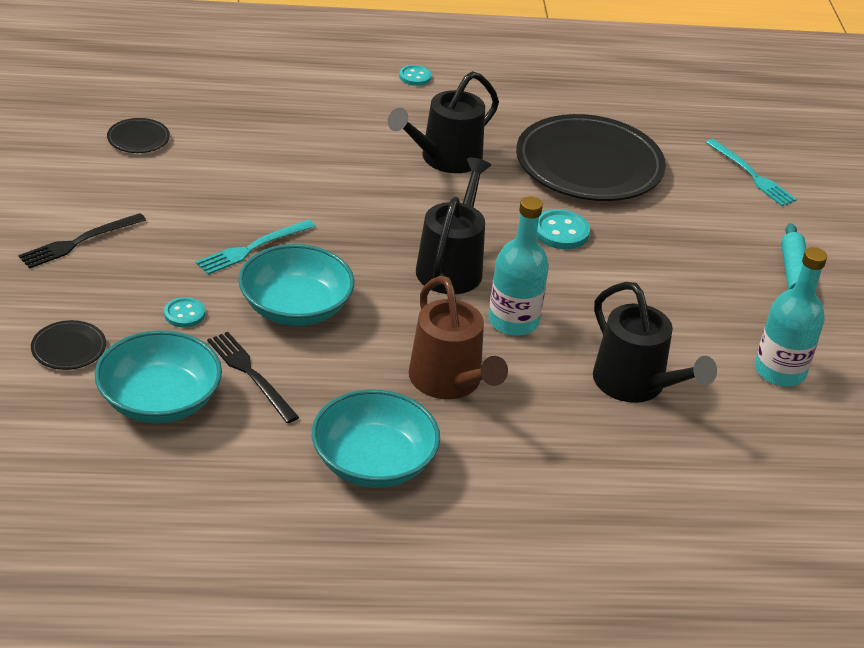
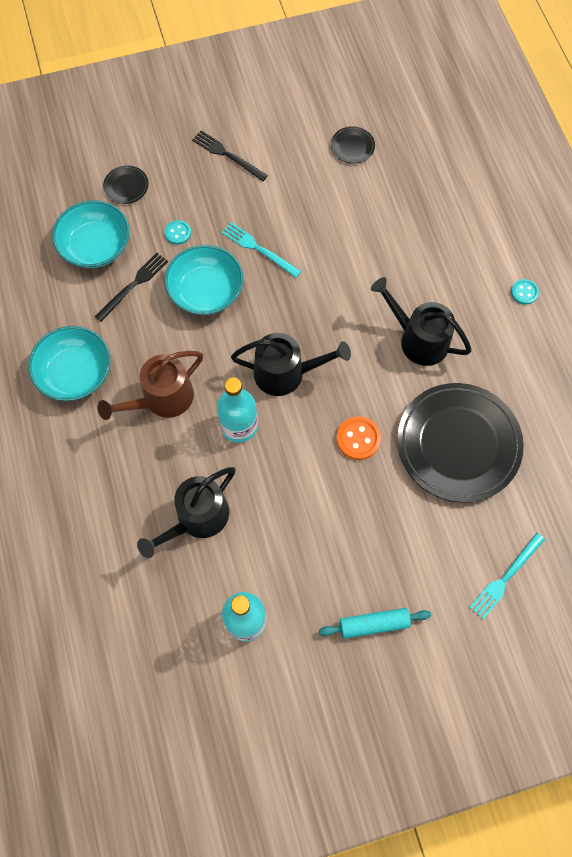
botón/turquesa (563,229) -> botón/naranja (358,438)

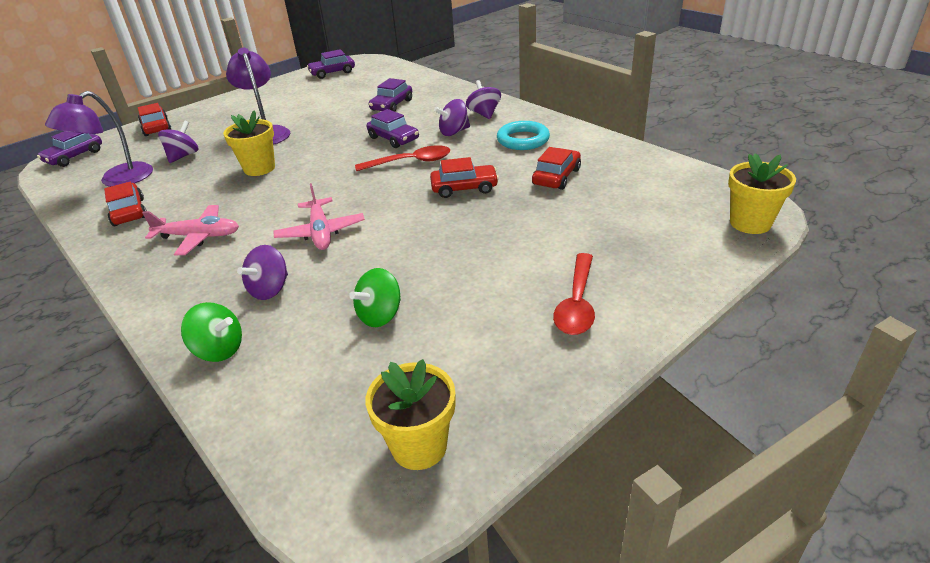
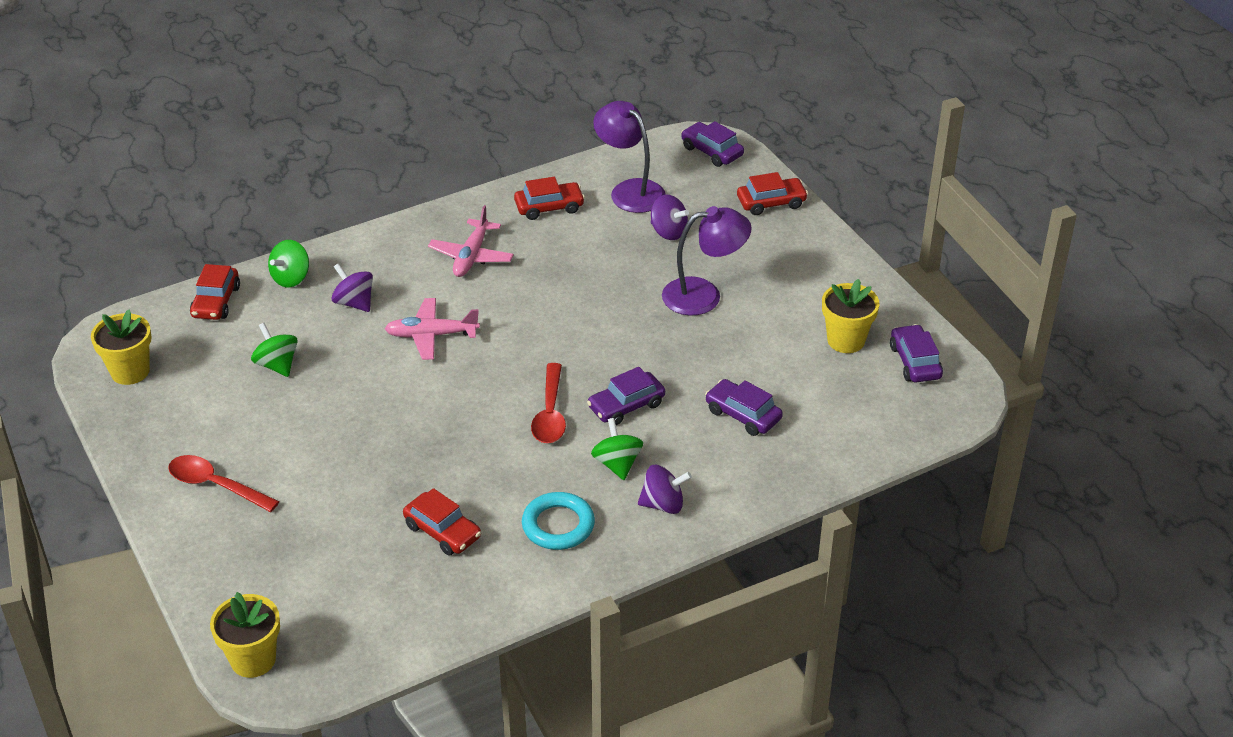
peonza/morado (452,117) -> peonza/verde (617,449)
maceta/amarillo (249,143) -> maceta/amarillo (850,316), moved
coche/rojo (464,177) -> coche/rojo (215,292), moved

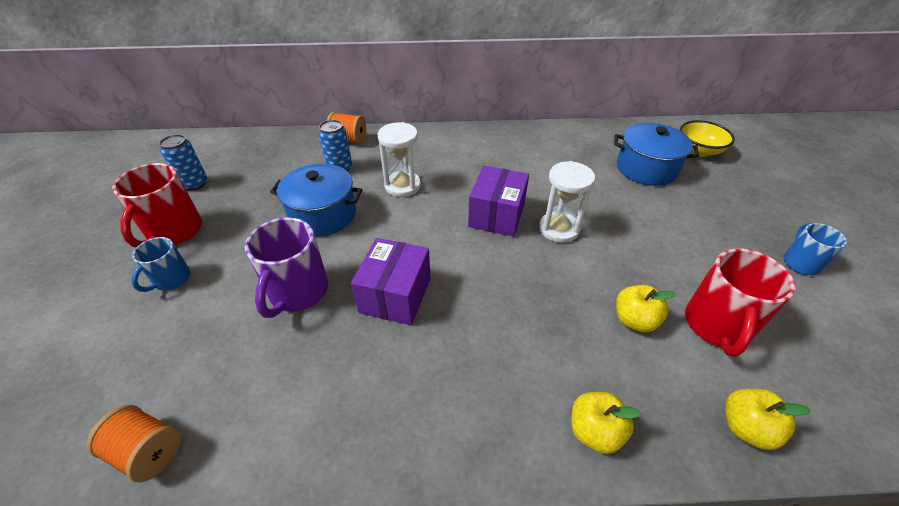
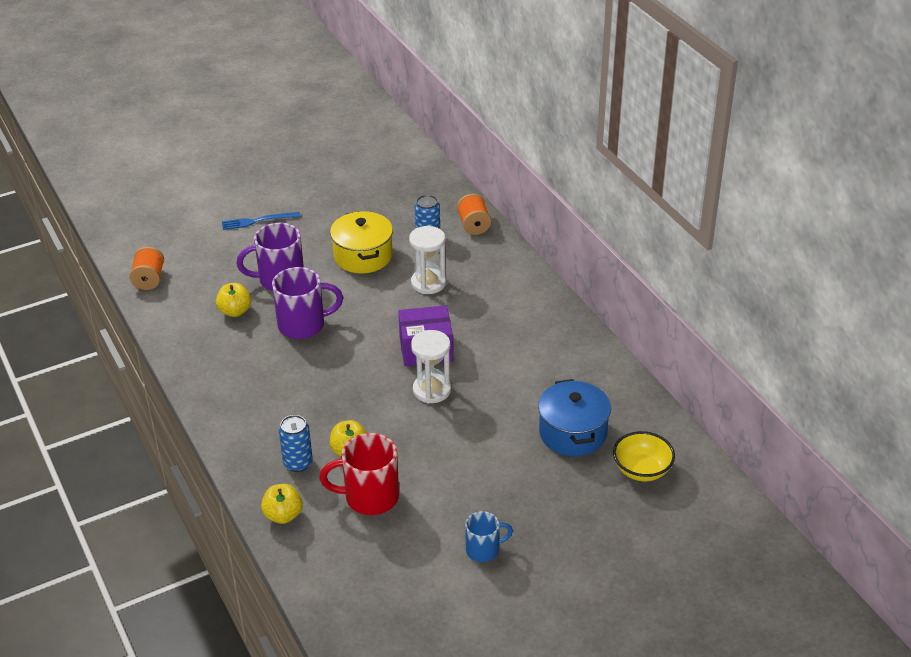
lata/azul (183,162) -> lata/azul (296,443), moved
taza/rojo (157,205) -> none
olla/azul (316,200) -> olla/amarillo (361,242)
taza/azul (160,264) -> tenedor/azul (261,221)
caja/morado (391,281) -> taza/morado (307,303)
manzana/amarillo (606,423) -> manzana/amarillo (233,300), moved

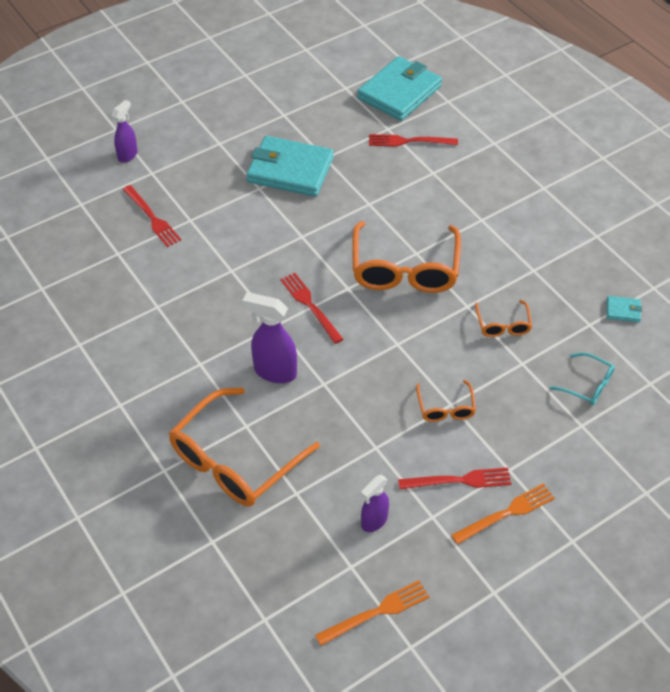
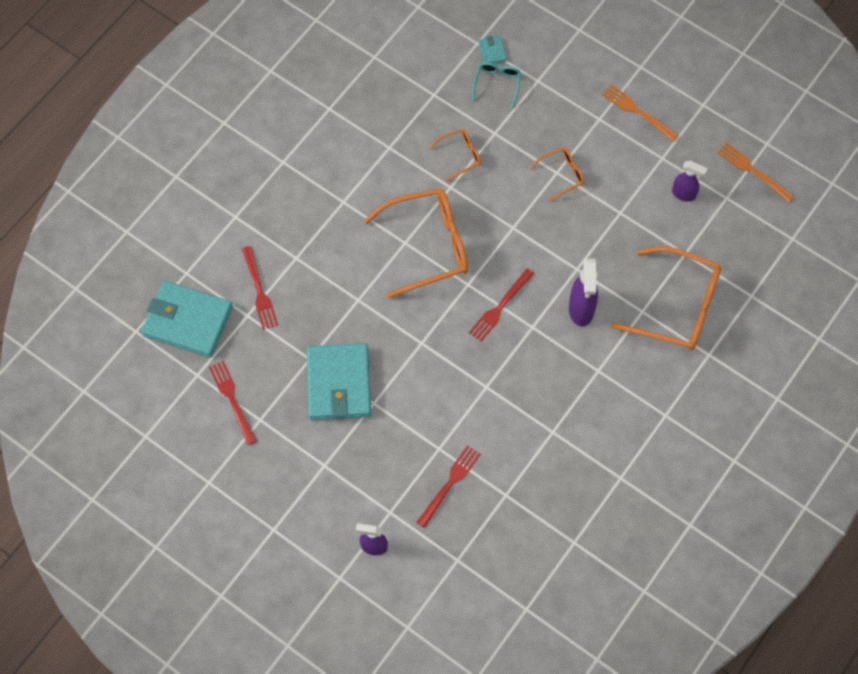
cartera/turquesa (624,309) -> cartera/turquesa (492,50), moved
tenedor/rojo (454,479) -> tenedor/rojo (233,402), moved

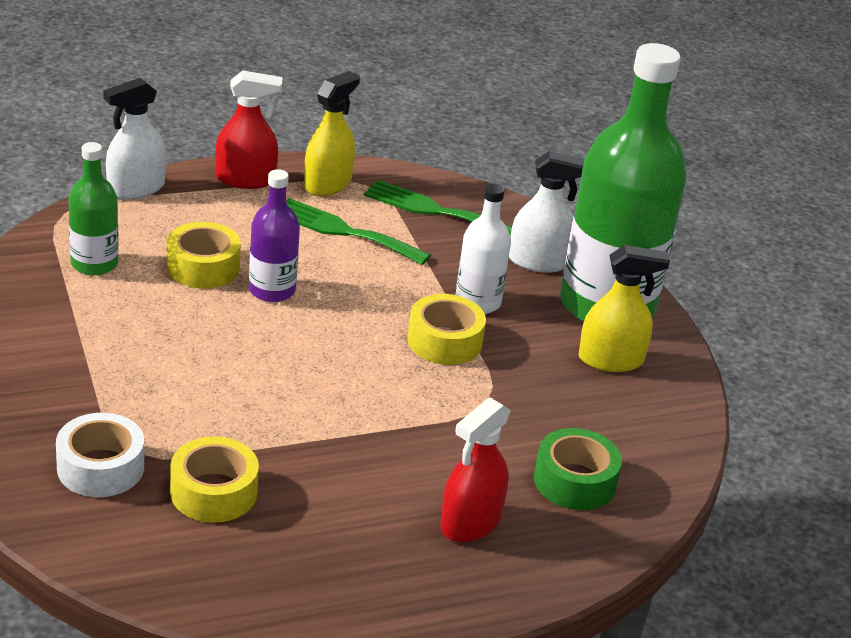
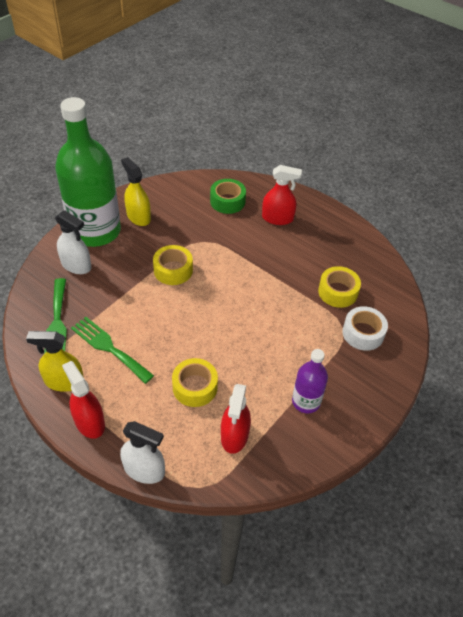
botella/verde (93,208) -> pulverizador/rojo (236,419)
pulverizador/blanco (546,212) -> pulverizador/blanco (73,242), 150 degrees clockwise
botella/morado (274,235) -> botella/morado (310,381), moved
botella/blanco (483,248) -> none
tenedor/verde (359,231) -> tenedor/verde (112,350), 135 degrees clockwise

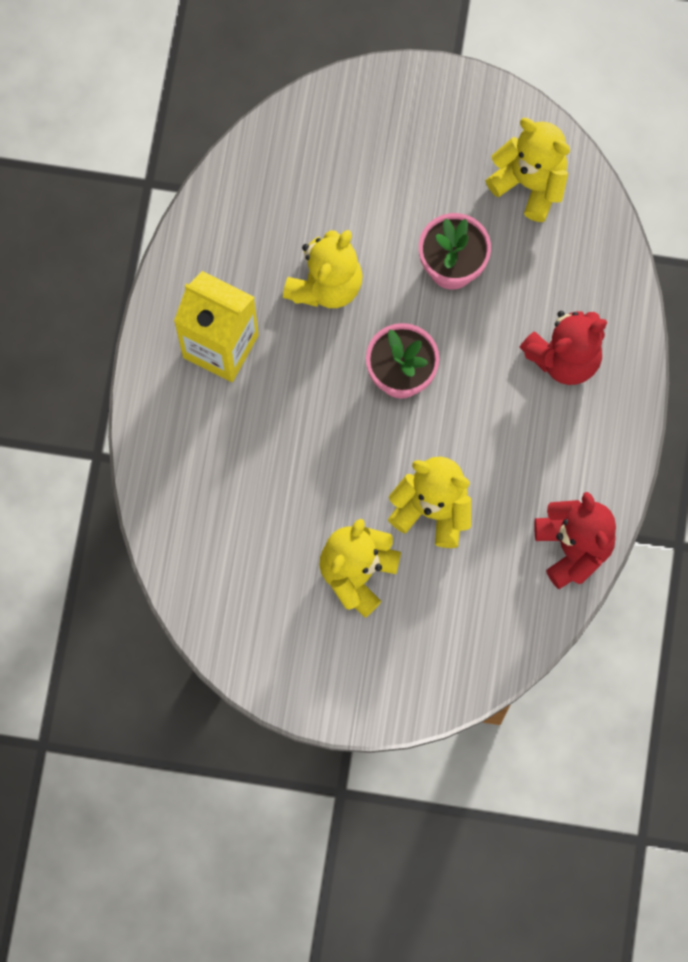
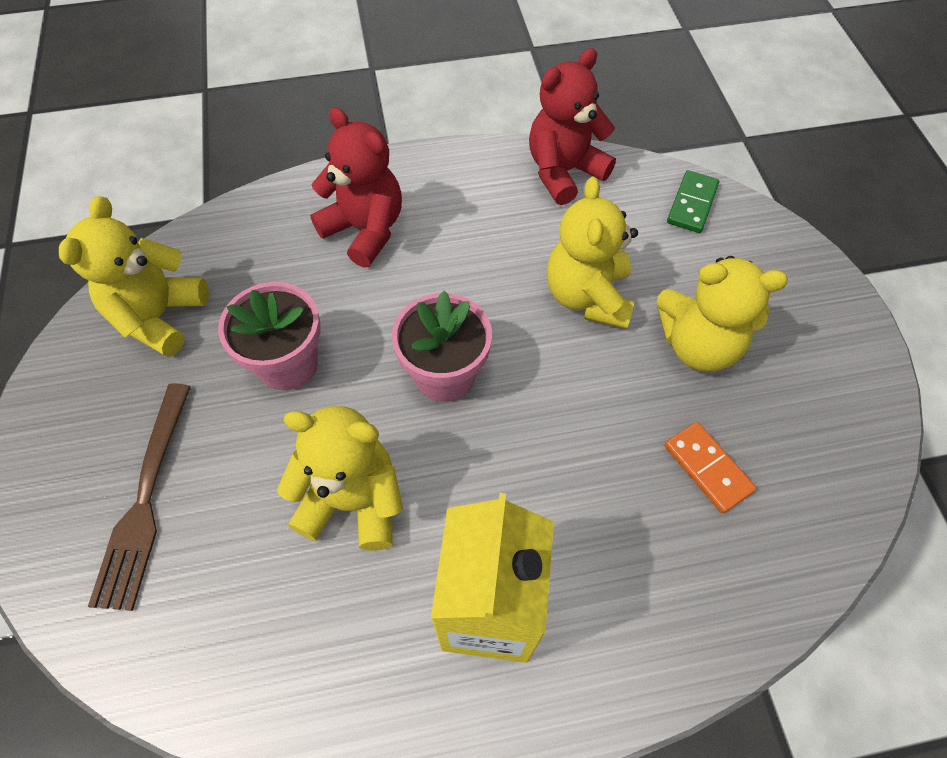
none -> ficha de dominó/verde (693,201)
none -> tenedor/marrón (139,497)
none -> ficha de dominó/naranja (710,467)

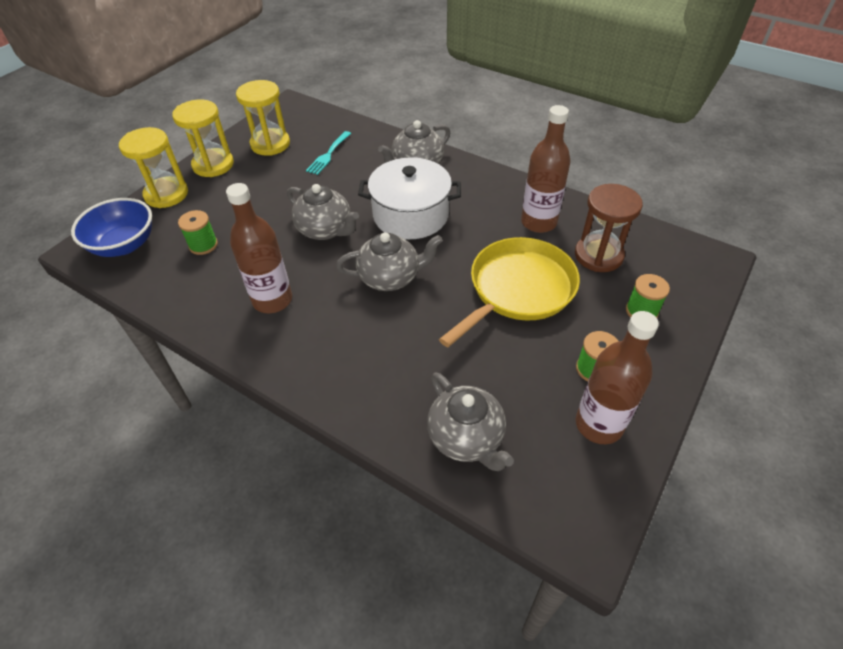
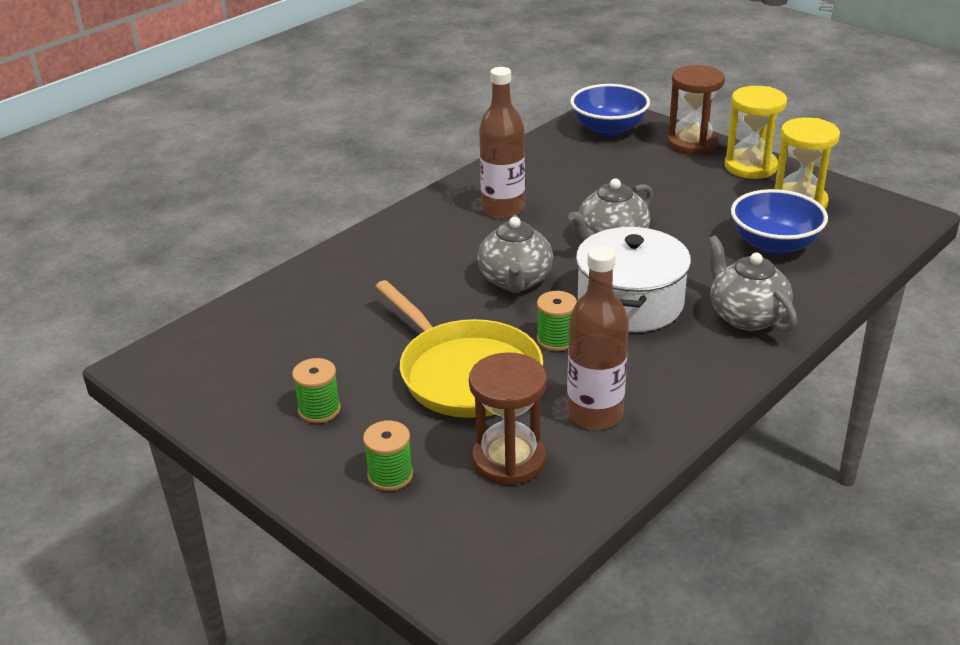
reloj de arena/amarillo (153,167) -> reloj de arena/marrón (696,110)
tenedor/turquesa (328,153) -> cuenco/azul (779,222)
carrete/verde (198,232) -> carrete/verde (557,321), moved
botella/marrón (617,377) -> none
tetera/gris (470,421) -> none

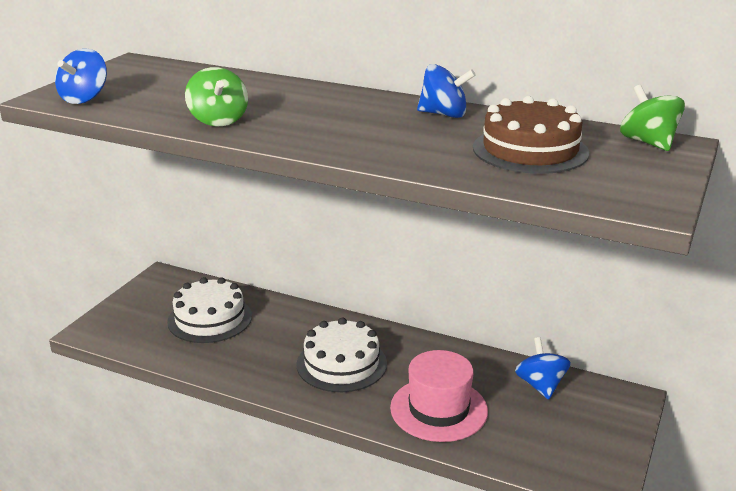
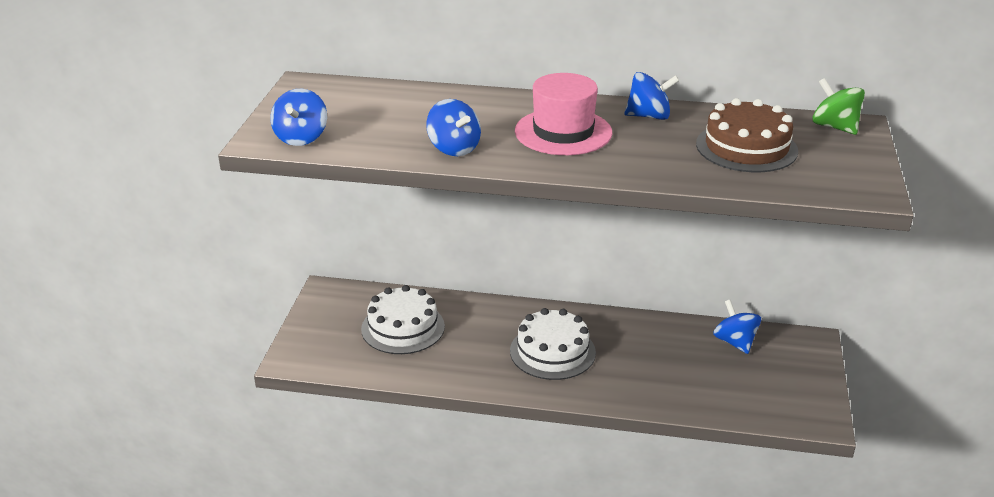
peonza/verde (216,96) -> peonza/azul (453,127)
sombrero/rosa (439,396) -> sombrero/rosa (563,114), moved

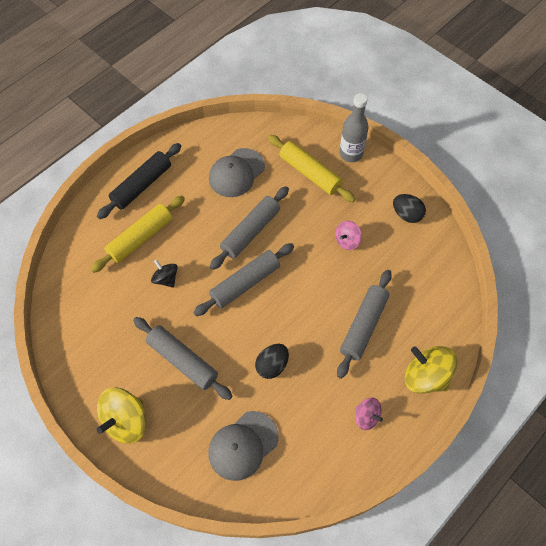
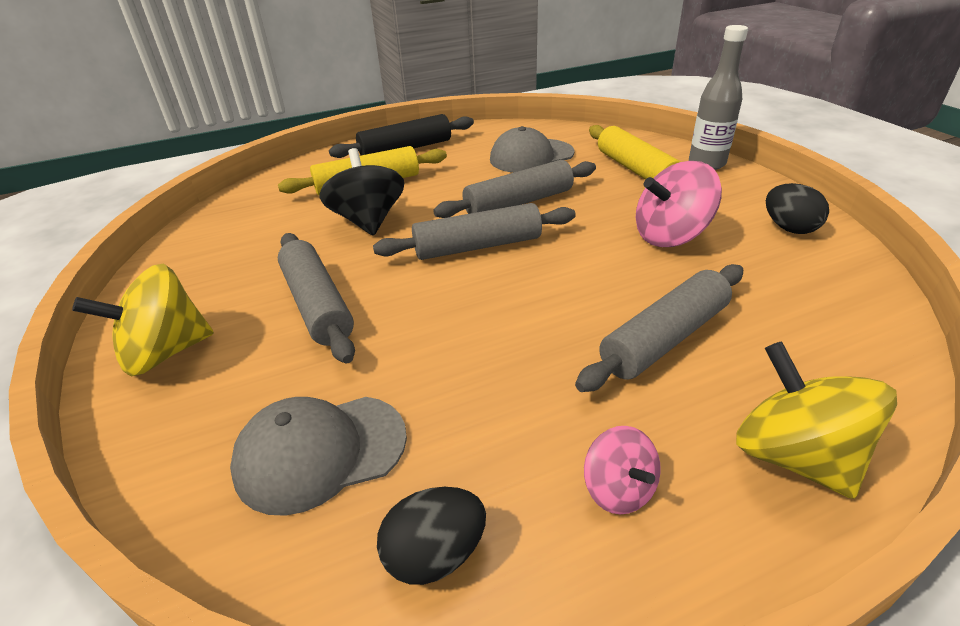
peonza/rosa (348,235) -> peonza/rosa (679,204), x1.76
peonza/negro (164,273) -> peonza/negro (362,192), x1.76
huevo/negro (272,361) -> huevo/negro (431,536), moved

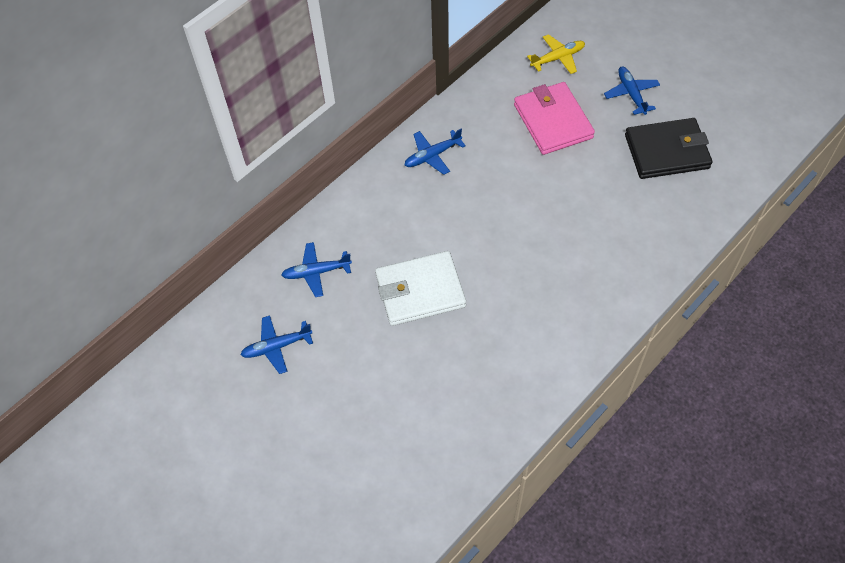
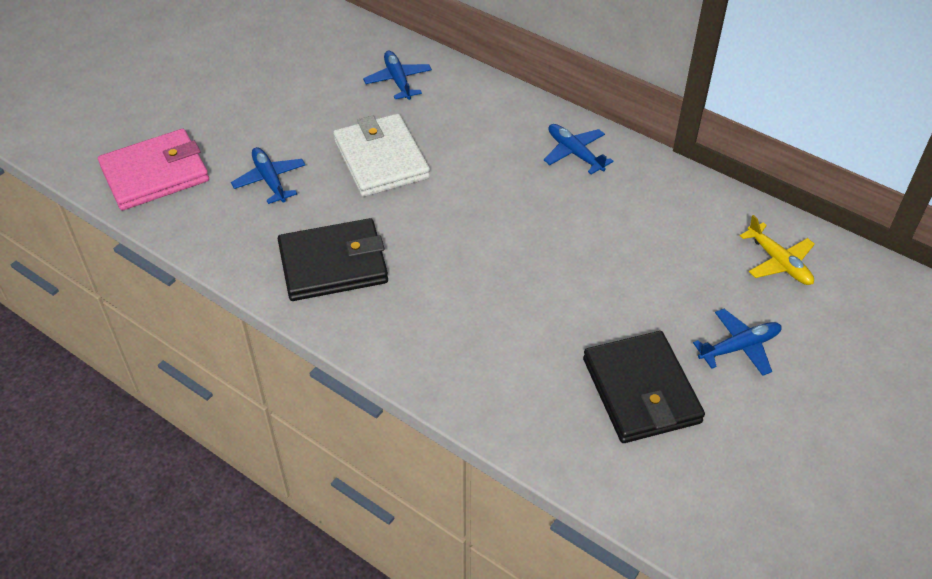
cartera/rosa (554,118) -> cartera/rosa (153,170), moved
avión/azul (276,344) -> avión/azul (268,175), moved
none -> cartera/negro (333,259)

